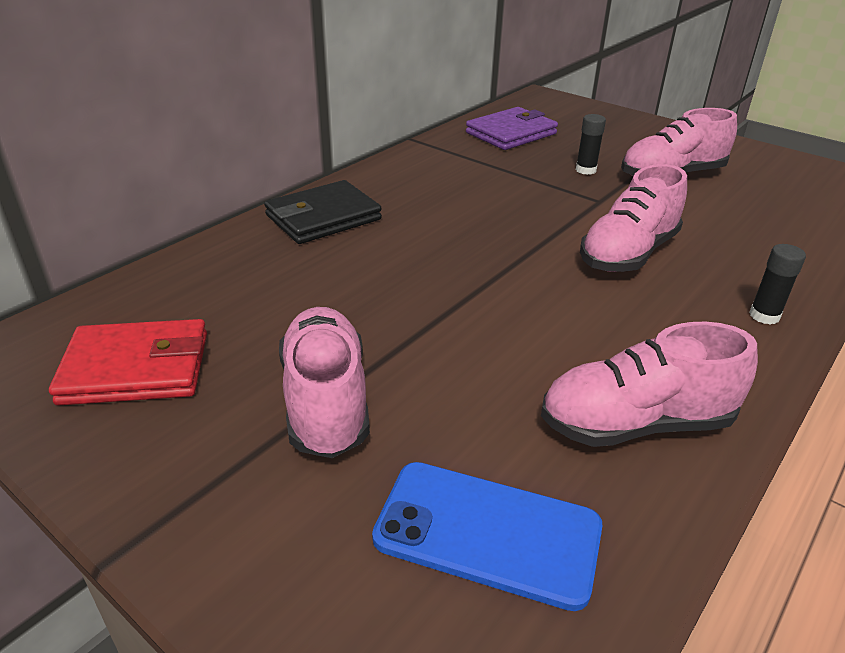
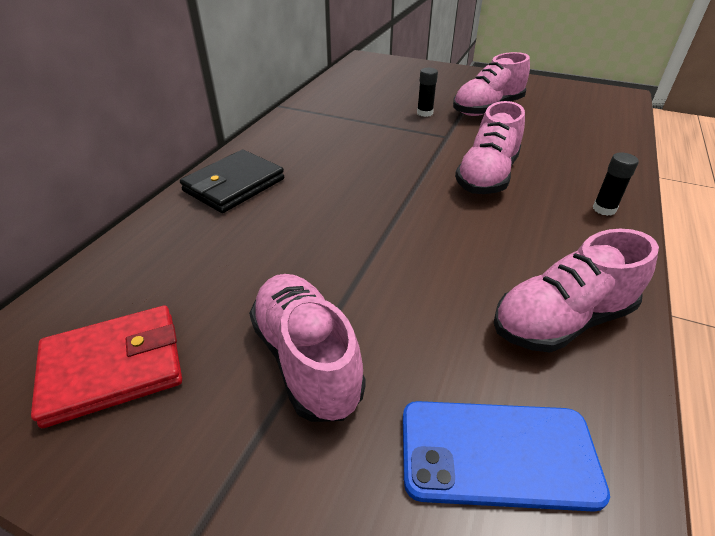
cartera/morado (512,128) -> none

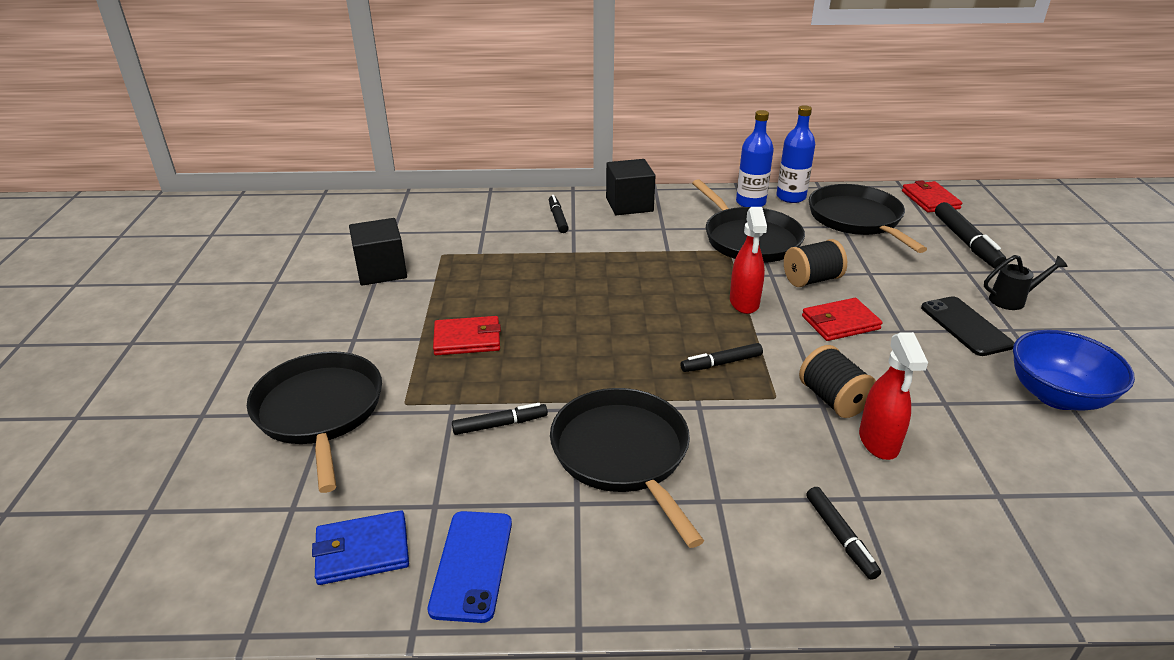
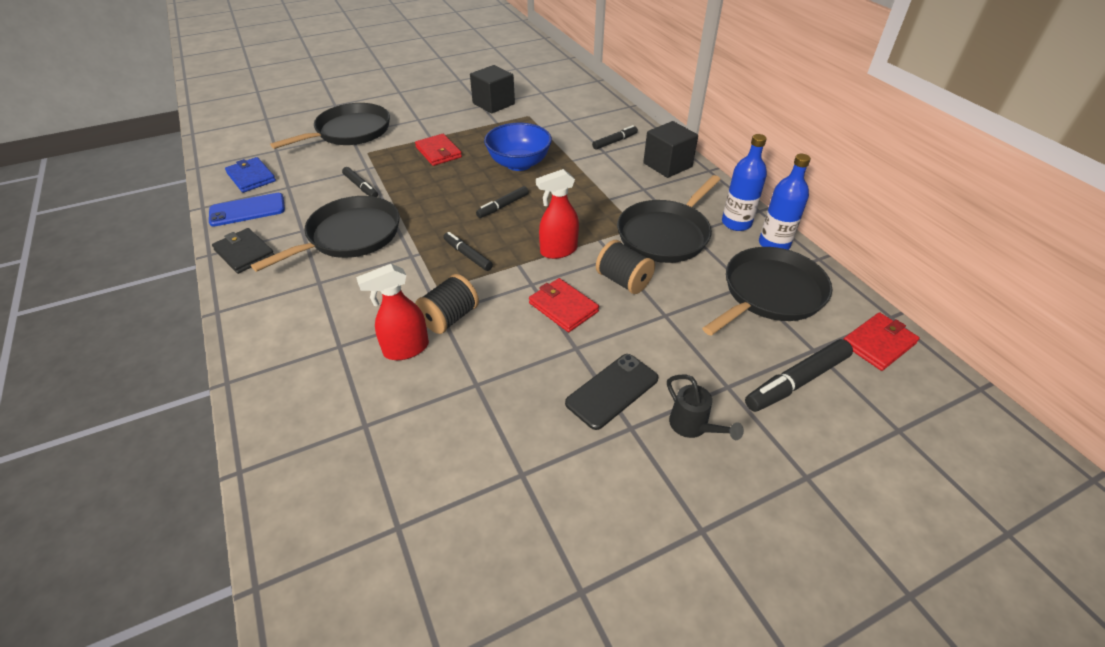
cuenco/azul (1074,370) -> cuenco/azul (518,147), moved
rotulador/negro (843,533) -> rotulador/negro (502,202), moved
none -> cartera/negro (243,251)

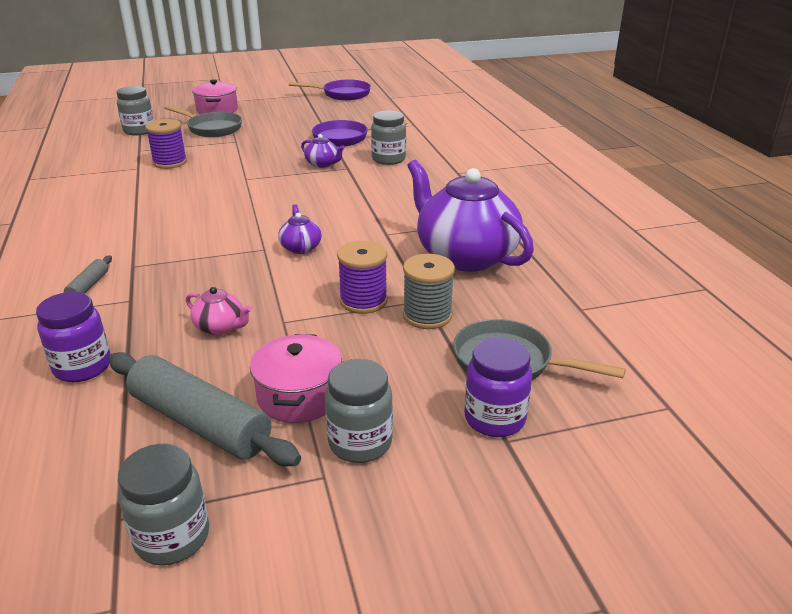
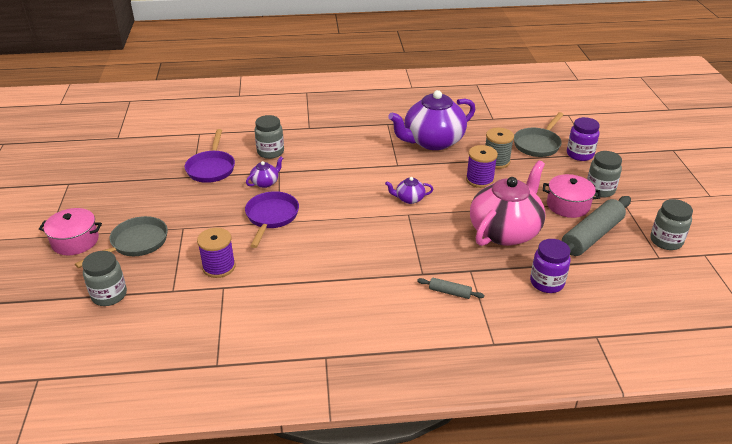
sartén/morado (330,90) -> sartén/morado (272,219), moved
tetera/rosa (219,311) -> tetera/rosa (508,203), x2.36

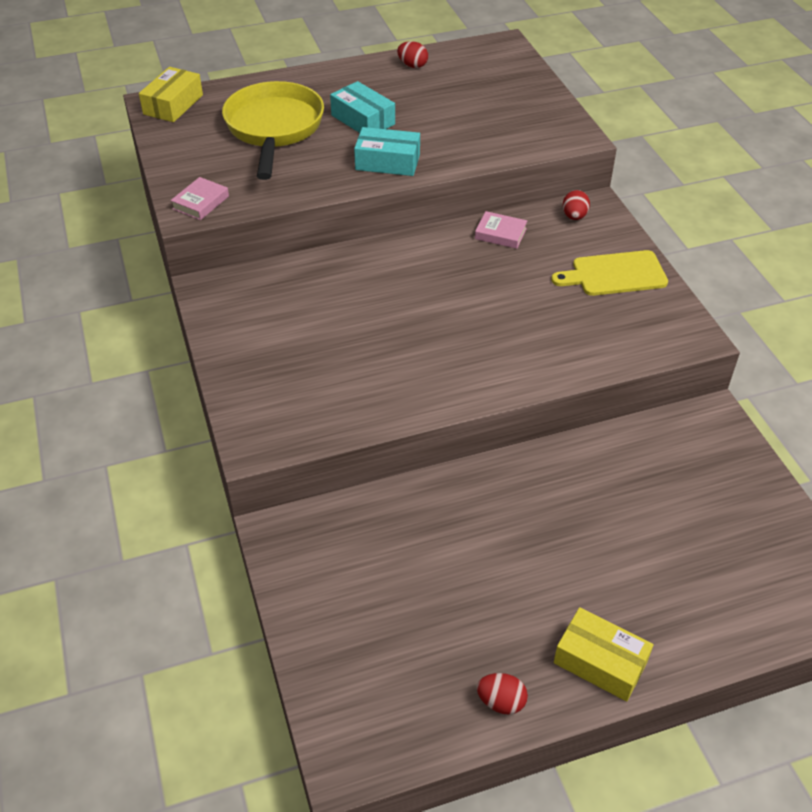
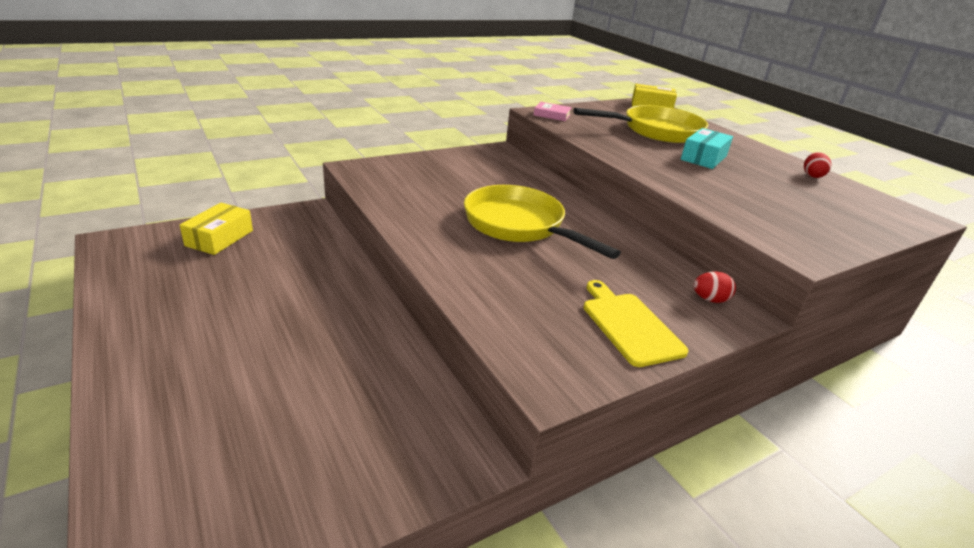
caja/turquesa (387,151) -> none
libro/rosa (501,230) -> none
caja/amarillo (604,654) -> caja/amarillo (216,229), moved
huevo/rojo (502,694) -> none
none -> sartén/amarillo (542,222)

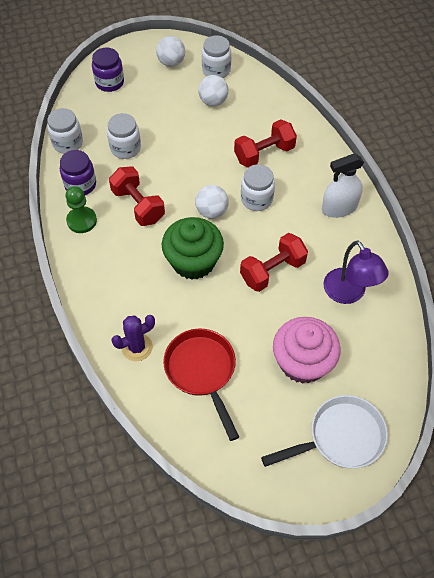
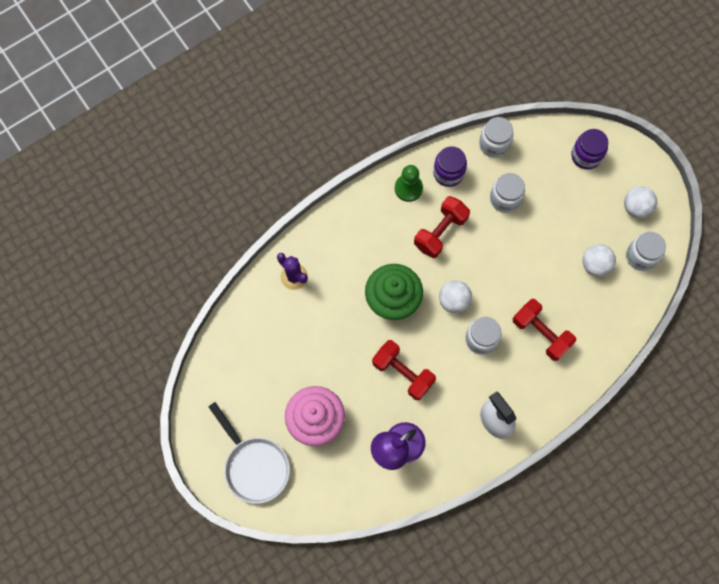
sartén/rojo (201,385) -> none

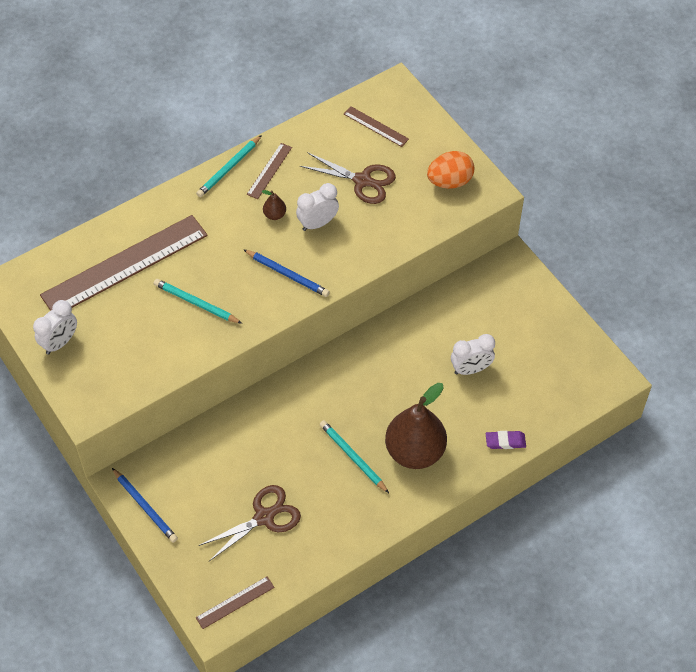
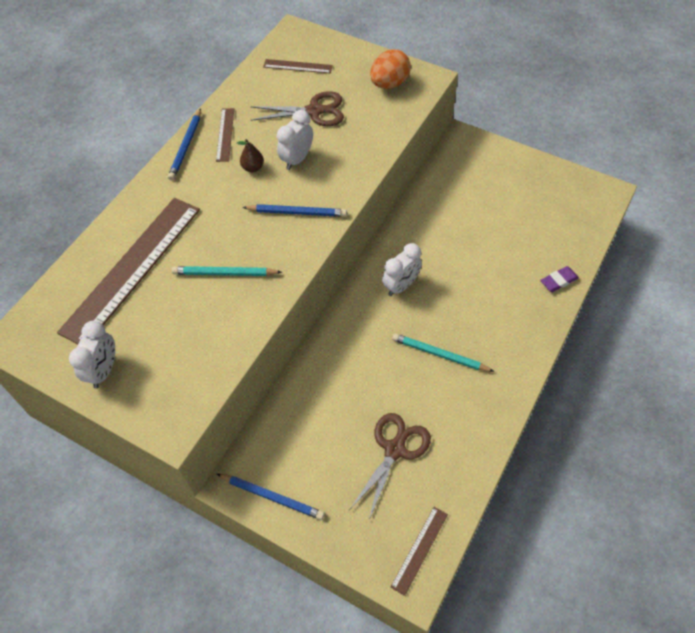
lápiz/turquesa (229,166) -> lápiz/azul (184,144)
despertador/blanco (473,354) -> despertador/blanco (402,269), moved
pera/marrón (416,426) -> none

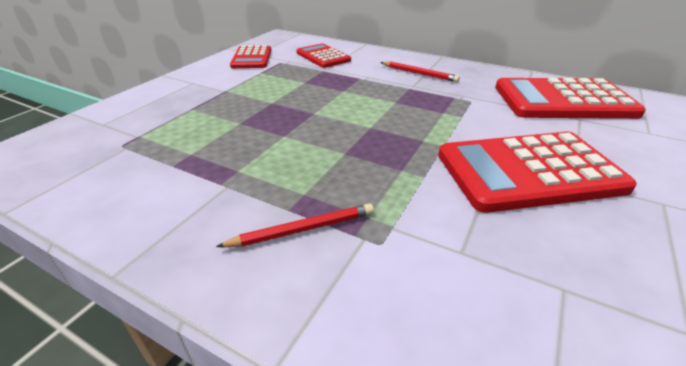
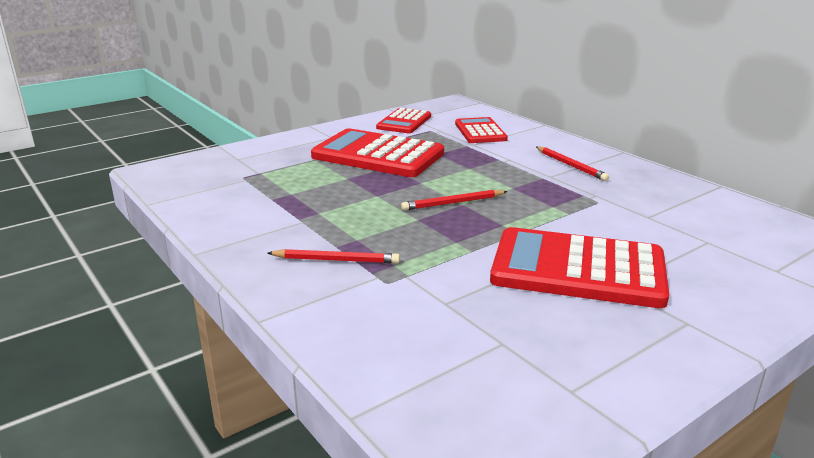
calculadora/rojo (570,98) -> calculadora/rojo (377,152), moved
none -> lápiz/rojo (454,200)

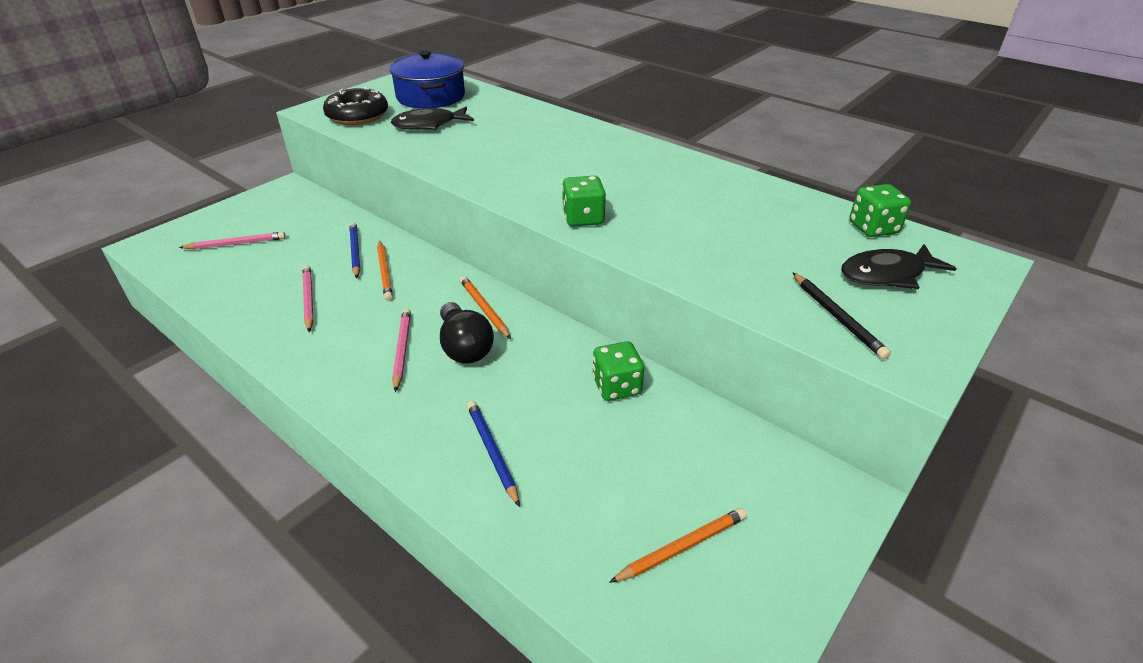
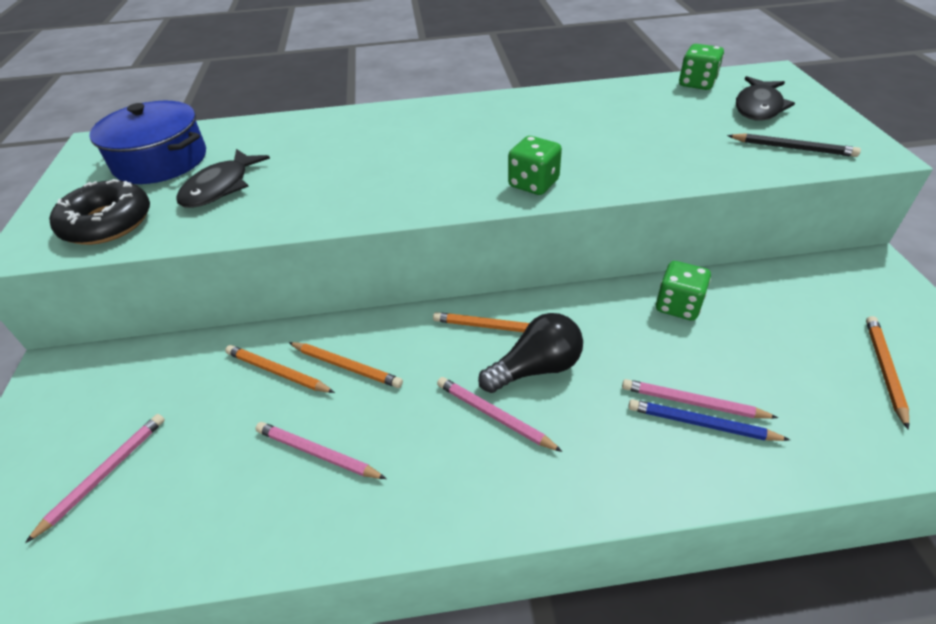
lápiz/azul (354,250) -> lápiz/naranja (280,369)
bombilla/negro (467,333) -> bombilla/negro (530,353), 45 degrees counterclockwise
none -> lápiz/rosa (700,399)

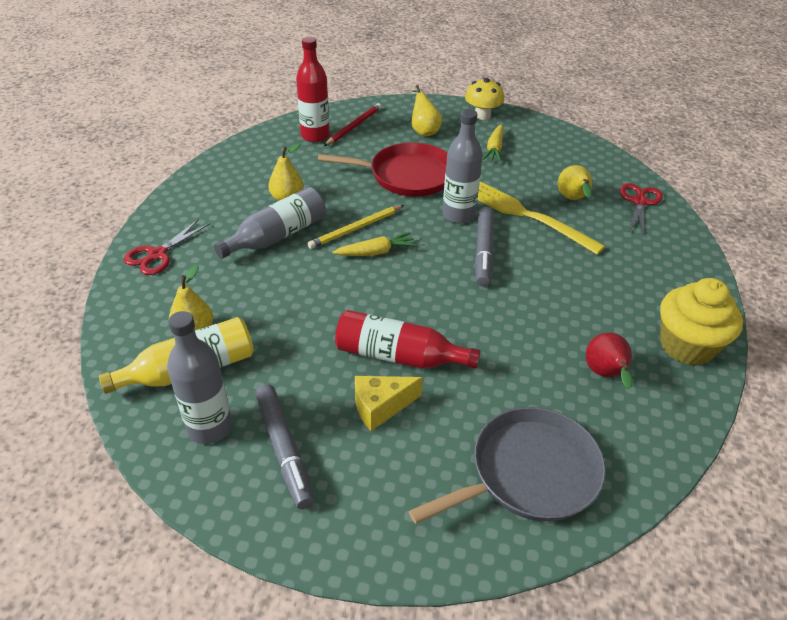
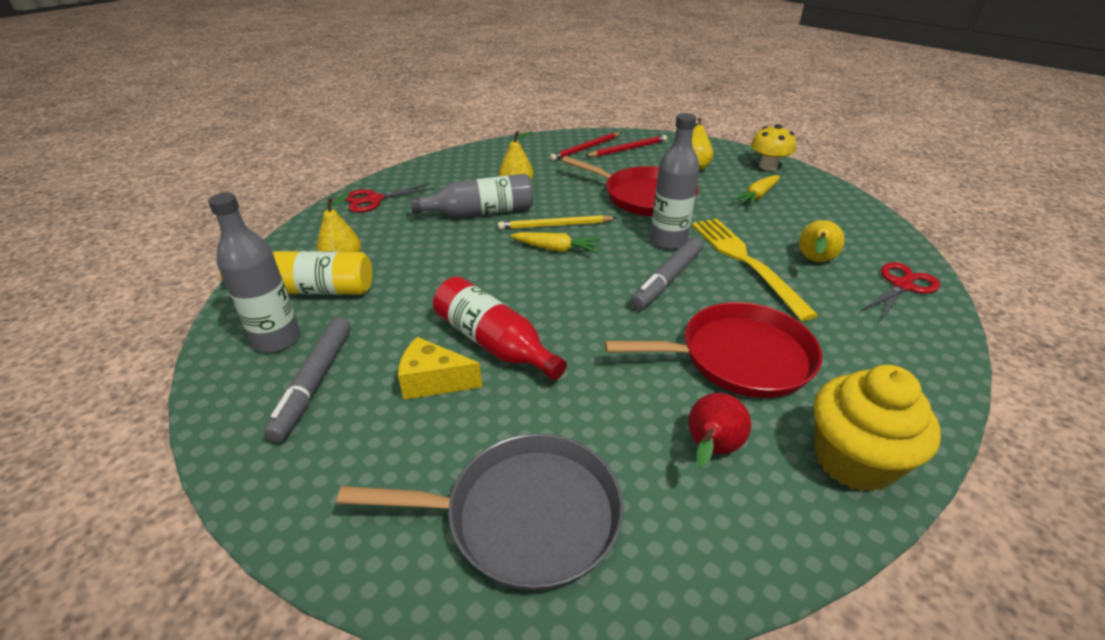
botella/rojo (313,89) -> lápiz/rojo (585,146)
none -> sartén/rojo (713,350)

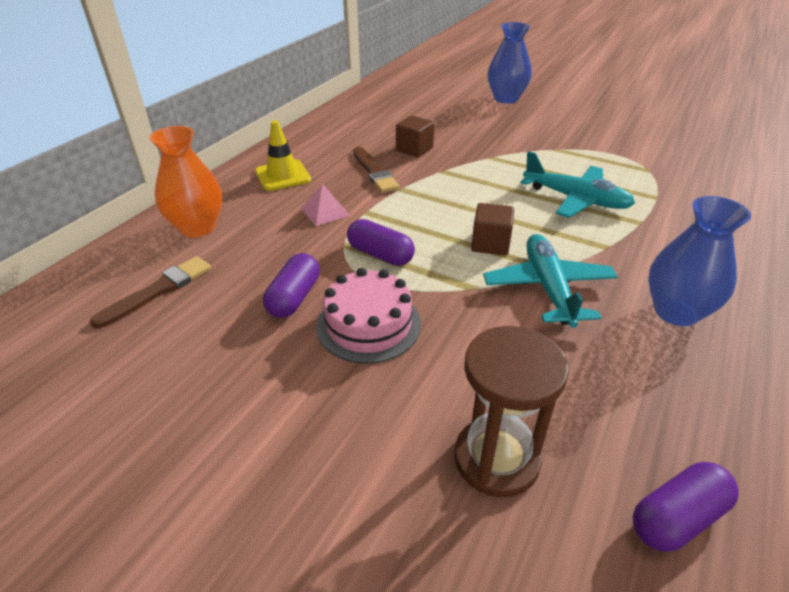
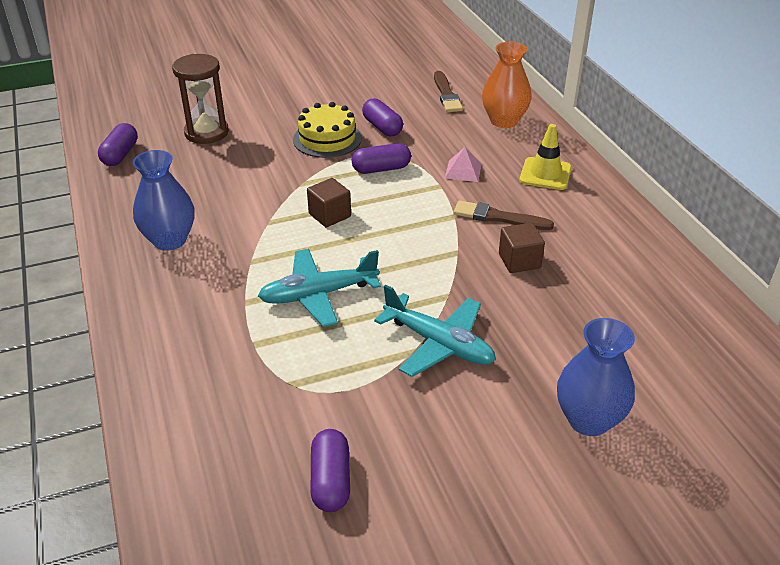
avión/turquesa (550,281) -> avión/turquesa (435,330), moved
tarta/rosa (368,316) -> tarta/amarillo (327,130)
none -> cápsula/morado (330,470)

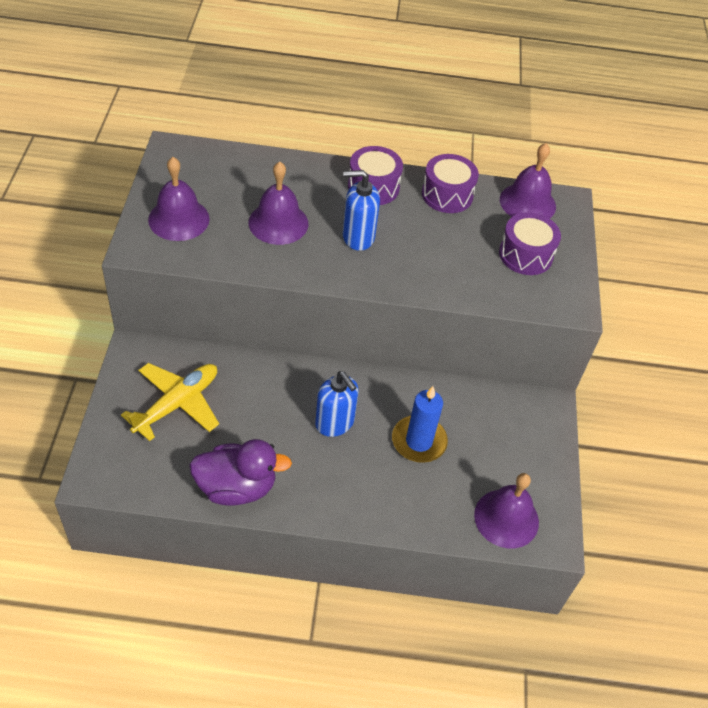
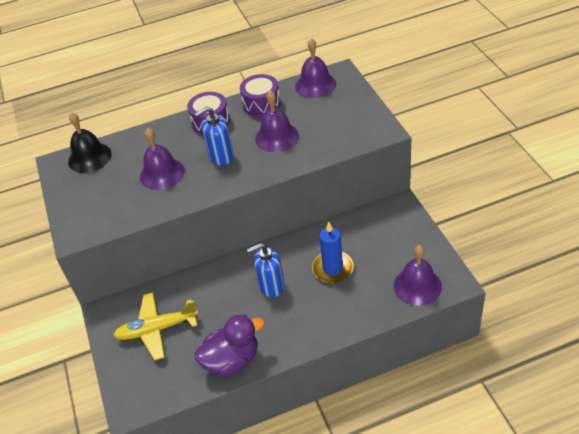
campana/morado (179,199) -> campana/morado (277,121), moved
tambor/morado (530,243) -> none
avión/amarillo (170,402) -> avión/amarillo (155,327), 120 degrees counterclockwise
dispensador de jabón/azul (336,404) -> dispensador de jabón/azul (265,270), 135 degrees clockwise
none -> campana/negro (90,142)

